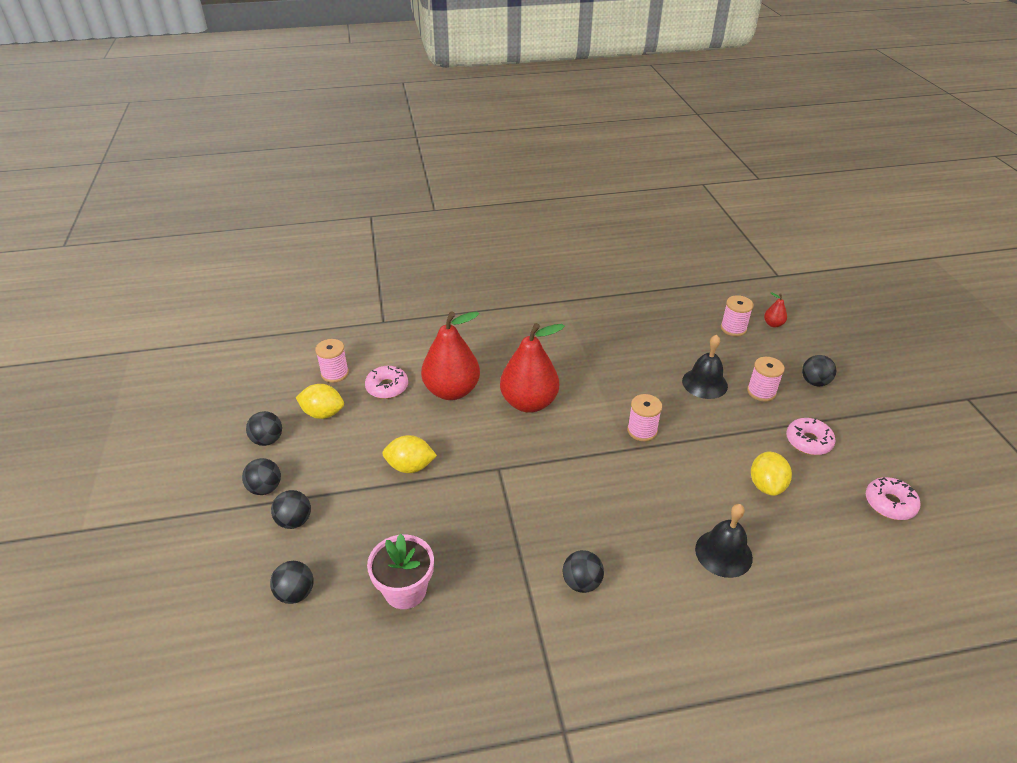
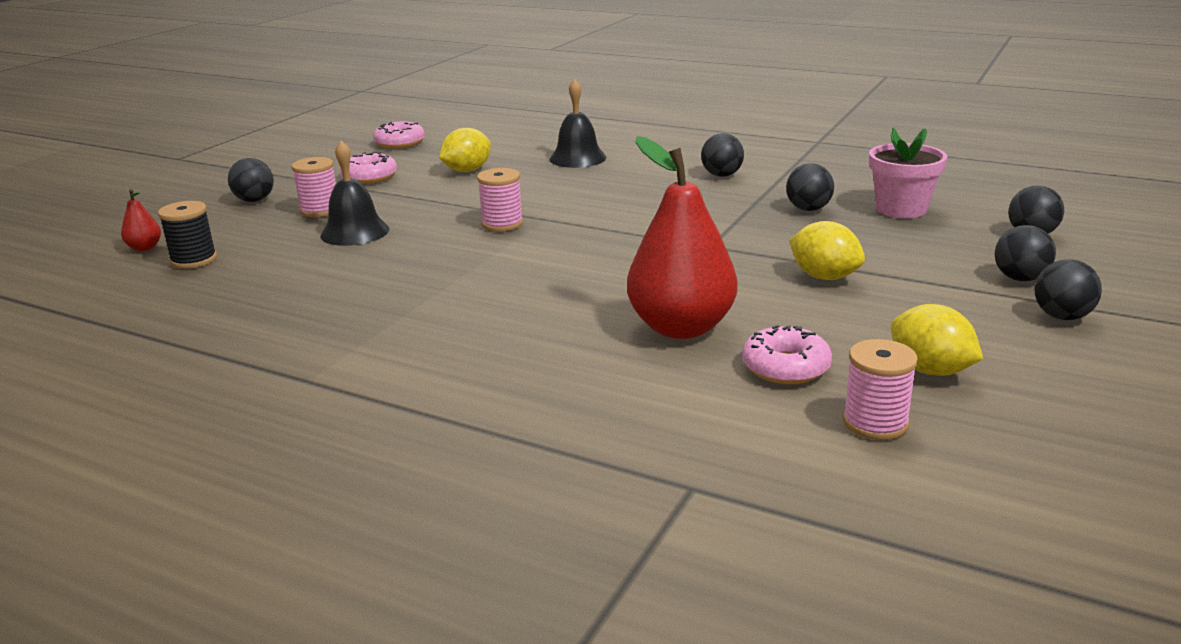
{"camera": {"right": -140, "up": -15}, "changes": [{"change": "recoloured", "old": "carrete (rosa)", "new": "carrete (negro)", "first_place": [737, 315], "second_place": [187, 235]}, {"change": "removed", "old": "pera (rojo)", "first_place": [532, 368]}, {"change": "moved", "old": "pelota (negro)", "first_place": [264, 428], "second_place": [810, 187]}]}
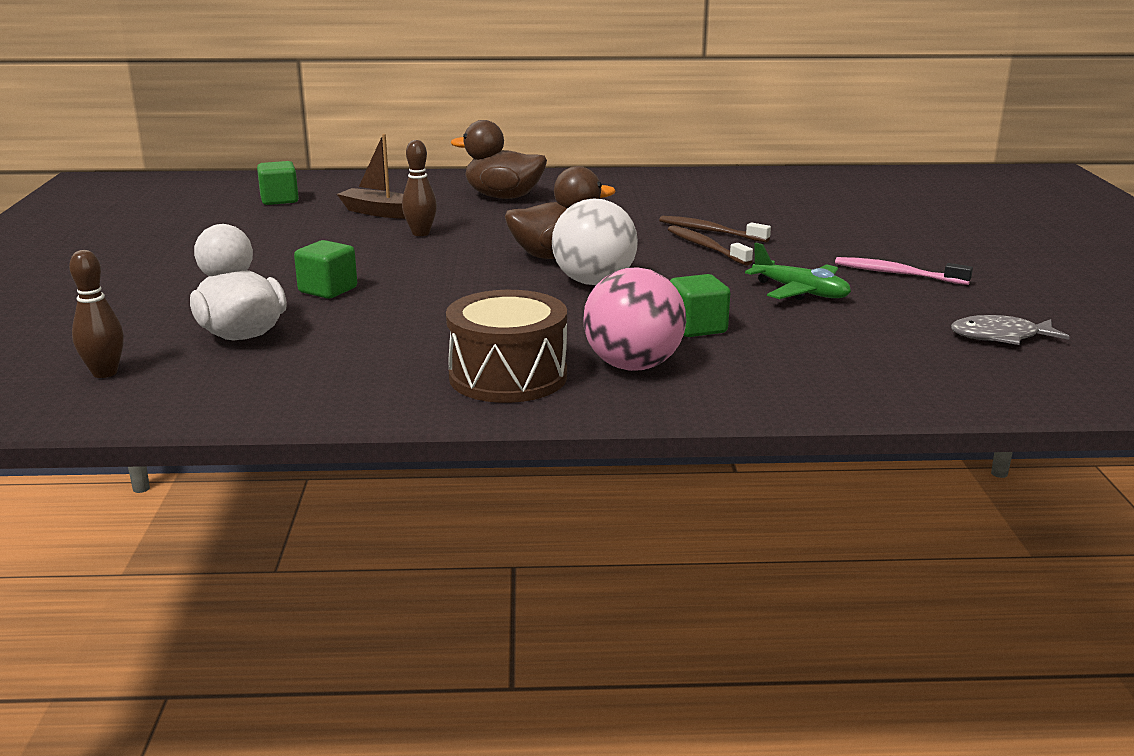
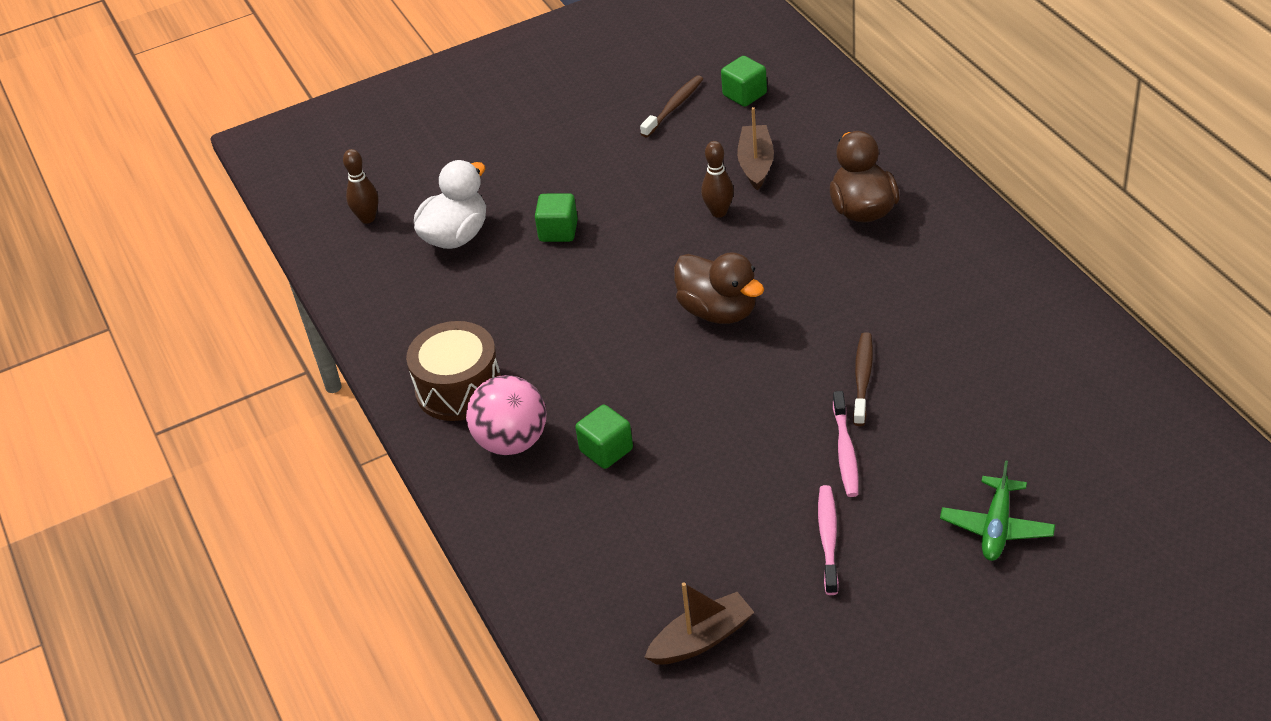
{"camera": {"right": 70, "up": 20}, "changes": [{"change": "removed", "old": "pelota (blanco)", "first_place": [595, 241]}, {"change": "moved", "old": "cepillo de dientes (marrón)", "first_place": [710, 246], "second_place": [671, 106]}, {"change": "moved", "old": "avión (verde)", "first_place": [798, 271], "second_place": [997, 510]}, {"change": "replaced", "old": "pez (gris)", "new": "barco (marrón)", "first_place": [1010, 330], "second_place": [699, 623]}, {"change": "added", "new": "cepillo de dientes (rosa)", "second_place": [846, 444]}]}
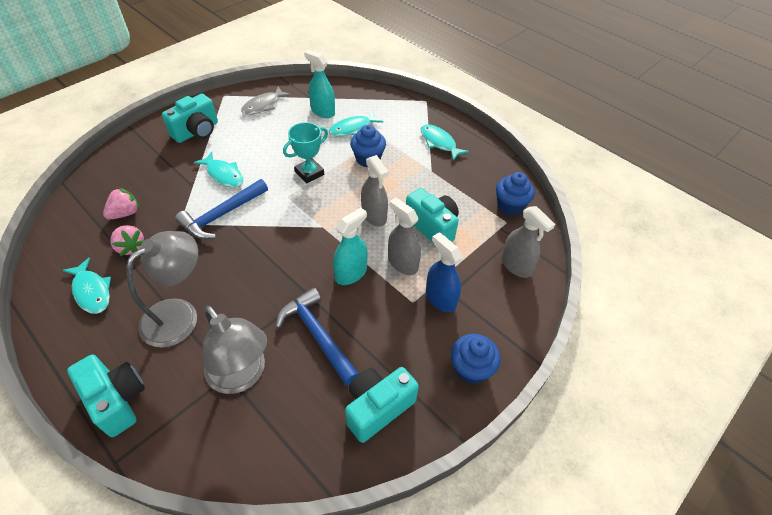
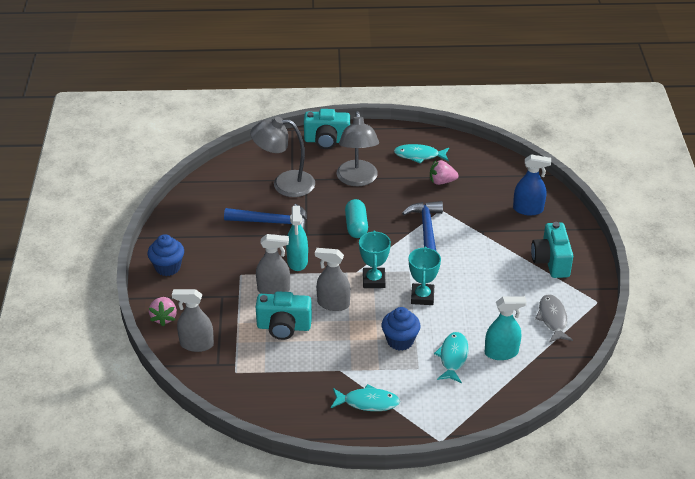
{"camera": {"right": 135, "up": -10}, "changes": [{"change": "removed", "old": "pez (turquesa)", "first_place": [219, 170]}, {"change": "removed", "old": "magdalena (azul)", "first_place": [515, 194]}, {"change": "moved", "old": "fresa (rosa)", "first_place": [121, 203], "second_place": [163, 311]}, {"change": "moved", "old": "pulverizador (azul)", "first_place": [444, 272], "second_place": [532, 185]}, {"change": "removed", "old": "cámara (turquesa)", "first_place": [382, 405]}, {"change": "added", "new": "cápsula (turquesa)", "second_place": [356, 218]}, {"change": "added", "new": "trofeo (turquesa)", "second_place": [375, 259]}]}
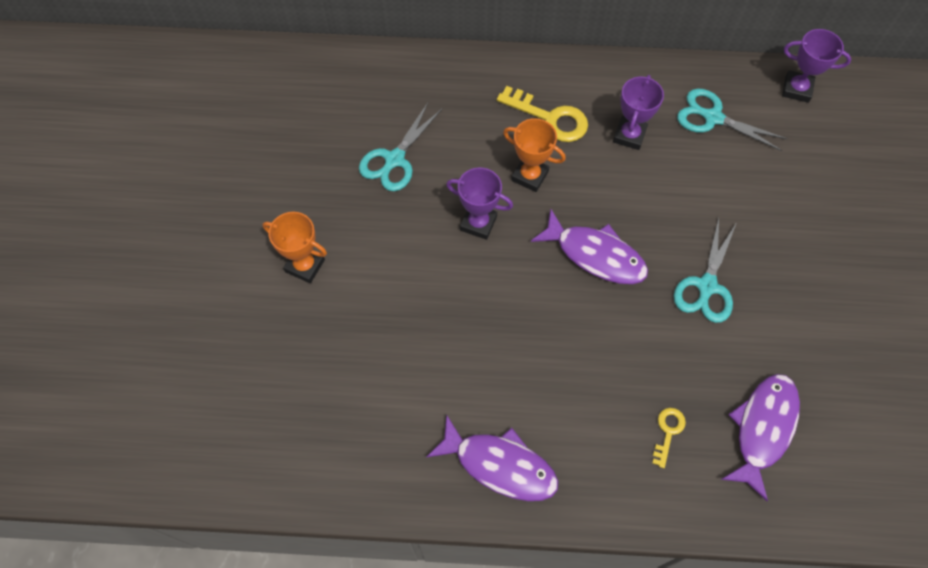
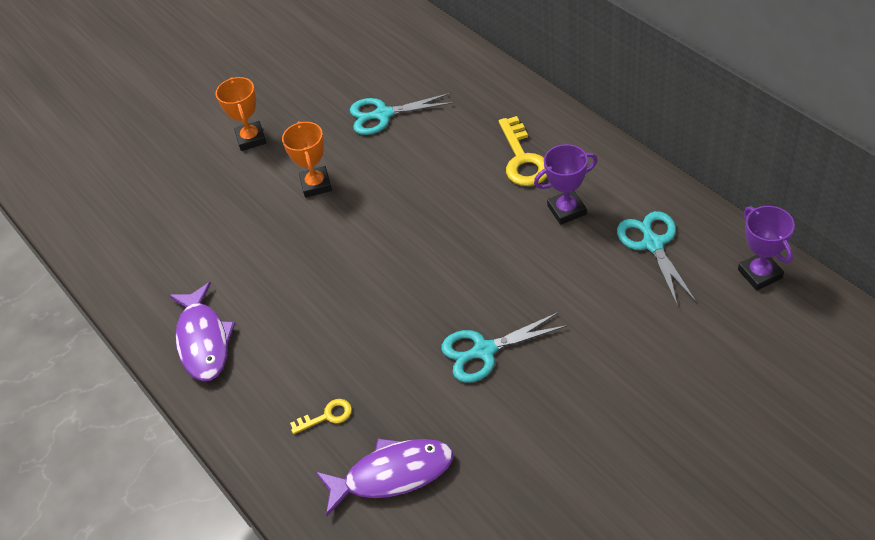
{"camera": {"right": 55, "up": -15}, "changes": [{"change": "moved", "old": "trofeo (naranja)", "first_place": [534, 155], "second_place": [307, 159]}, {"change": "removed", "old": "trofeo (morado)", "first_place": [479, 204]}, {"change": "removed", "old": "pez (morado)", "first_place": [589, 246]}]}
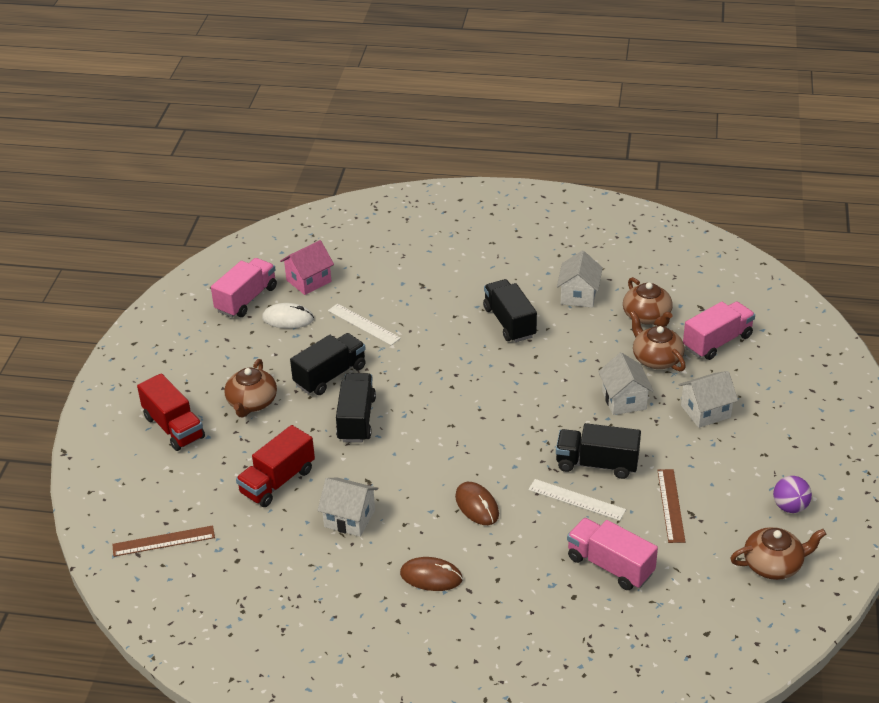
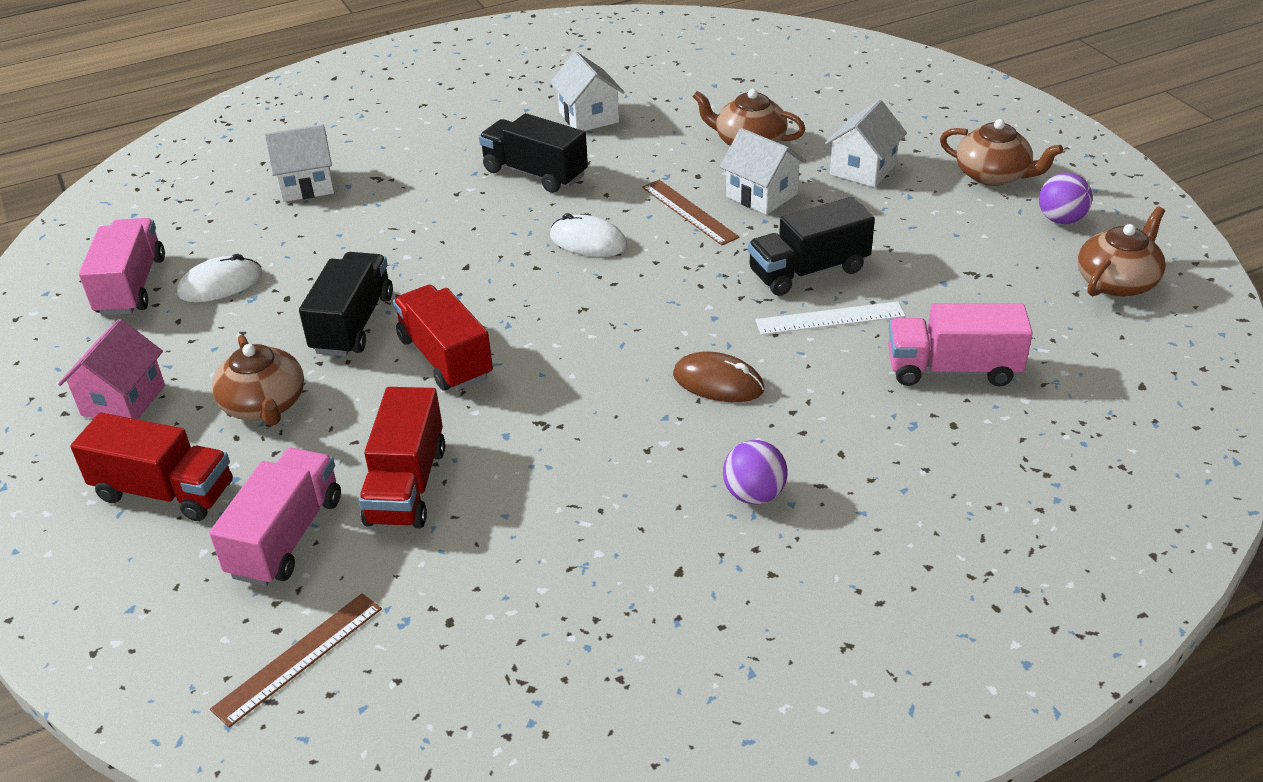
{"camera": {"right": -35, "up": 0}, "changes": [{"change": "moved", "old": "casa (rosa)", "first_place": [307, 267], "second_place": [111, 369]}, {"change": "moved", "old": "tetera (marrón)", "first_place": [648, 302], "second_place": [1001, 152]}, {"change": "moved", "old": "camión (rosa)", "first_place": [719, 330], "second_place": [275, 517]}, {"change": "removed", "old": "regla (blanco)", "first_place": [364, 324]}, {"change": "recoloured", "old": "camión (negro)", "new": "camión (rojo)", "first_place": [356, 408], "second_place": [443, 337]}, {"change": "moved", "old": "regla (marrón)", "first_place": [671, 506], "second_place": [691, 212]}, {"change": "moved", "old": "casa (blanco)", "first_place": [347, 507], "second_place": [299, 163]}, {"change": "replaced", "old": "ratón (marrón)", "new": "pelota (morado)", "first_place": [431, 574], "second_place": [755, 472]}, {"change": "added", "new": "ratón (blanco)", "second_place": [589, 235]}]}
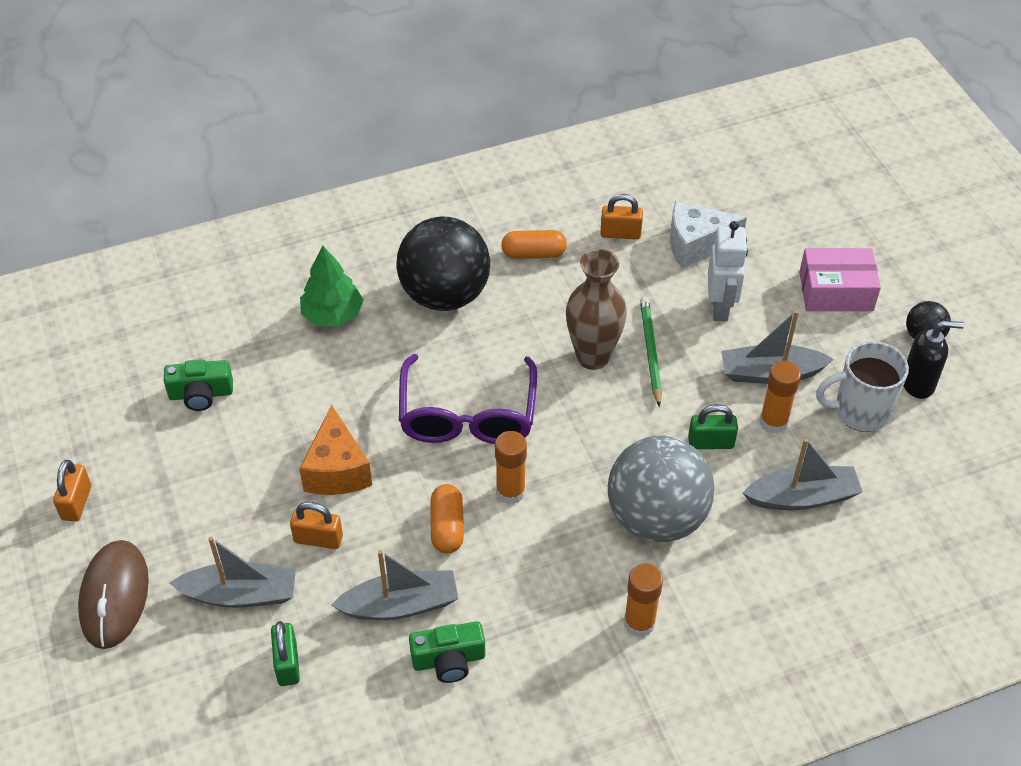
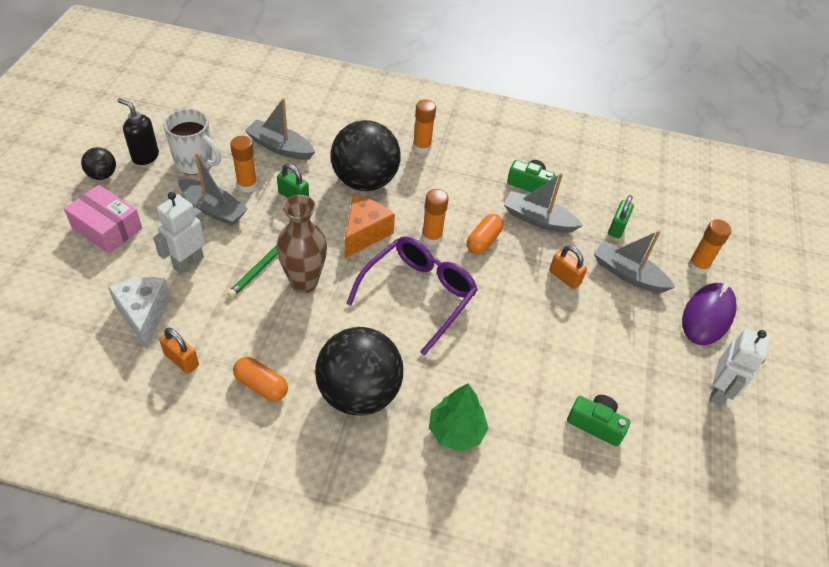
{"camera": {"right": -150, "up": 0}, "changes": [{"change": "turned", "old": "queso (blanco)", "first_place": [708, 235], "second_place": [139, 313], "degrees": -135}, {"change": "moved", "old": "queso (naranja)", "first_place": [335, 450], "second_place": [370, 227]}, {"change": "recoloured", "old": "pelota (gris)", "new": "pelota (negro)", "first_place": [661, 489], "second_place": [366, 155]}, {"change": "replaced", "old": "candado (naranja)", "new": "robot (blanco)", "first_place": [72, 491], "second_place": [739, 367]}, {"change": "recoloured", "old": "ratón (marrón)", "new": "ratón (morado)", "first_place": [113, 594], "second_place": [709, 314]}, {"change": "added", "new": "barra de pegamento (naranja)", "second_place": [709, 246]}]}
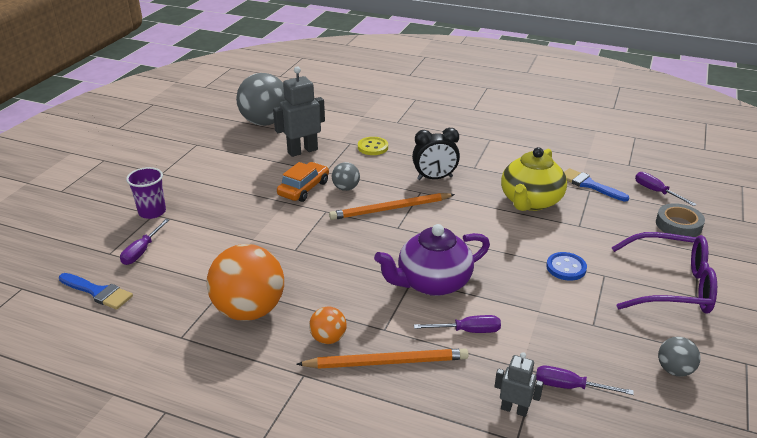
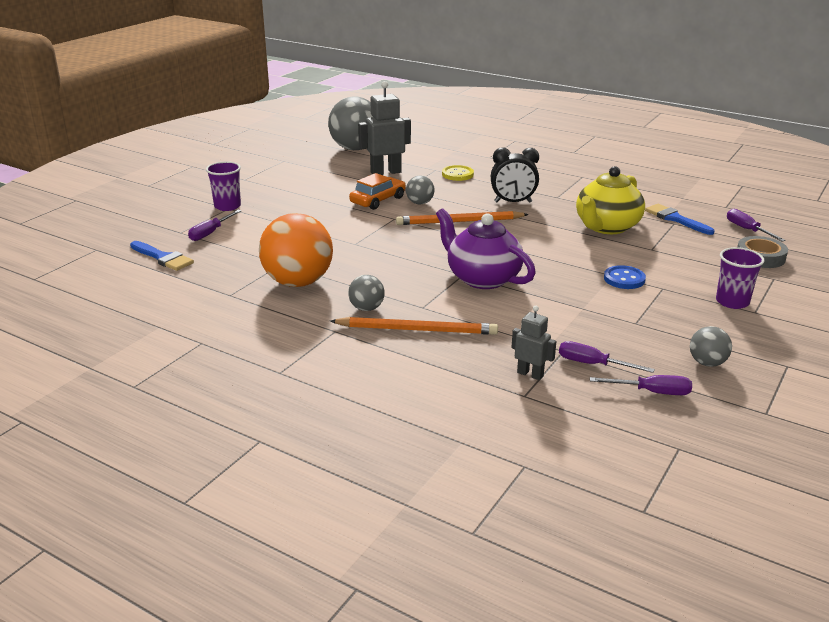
{"camera": {"right": 10, "up": -5}, "changes": [{"change": "turned", "old": "tetera (morado)", "first_place": [432, 260], "second_place": [486, 248], "degrees": 60}, {"change": "replaced", "old": "gafas (morado)", "new": "vaso (morado)", "first_place": [664, 272], "second_place": [740, 278]}, {"change": "recoloured", "old": "pelota (naranja)", "new": "pelota (gris)", "first_place": [328, 325], "second_place": [366, 293]}, {"change": "moved", "old": "destornillador (morado)", "first_place": [457, 324], "second_place": [641, 385]}]}
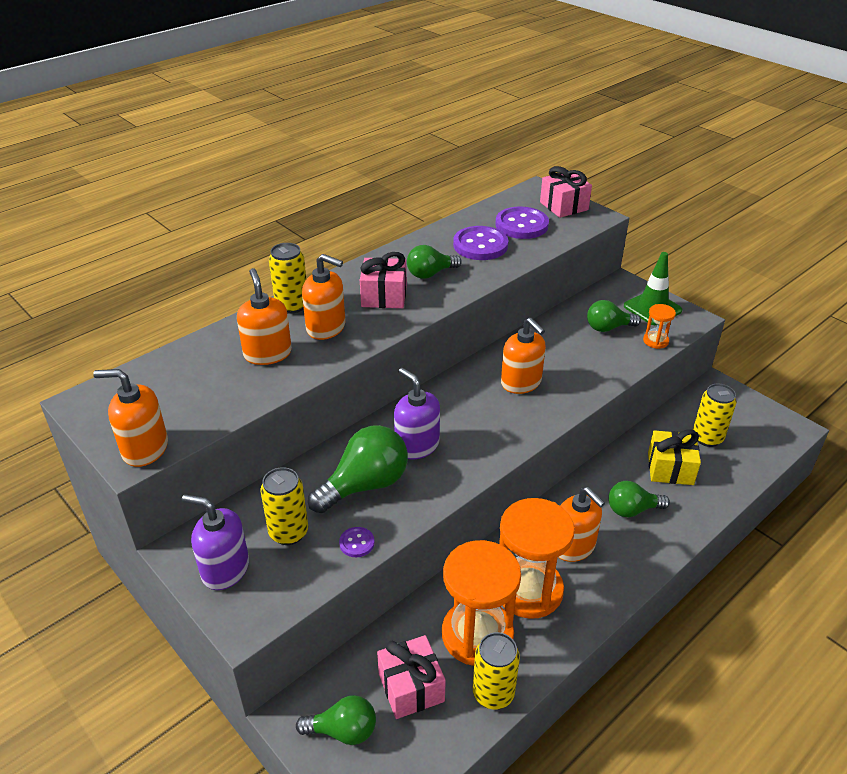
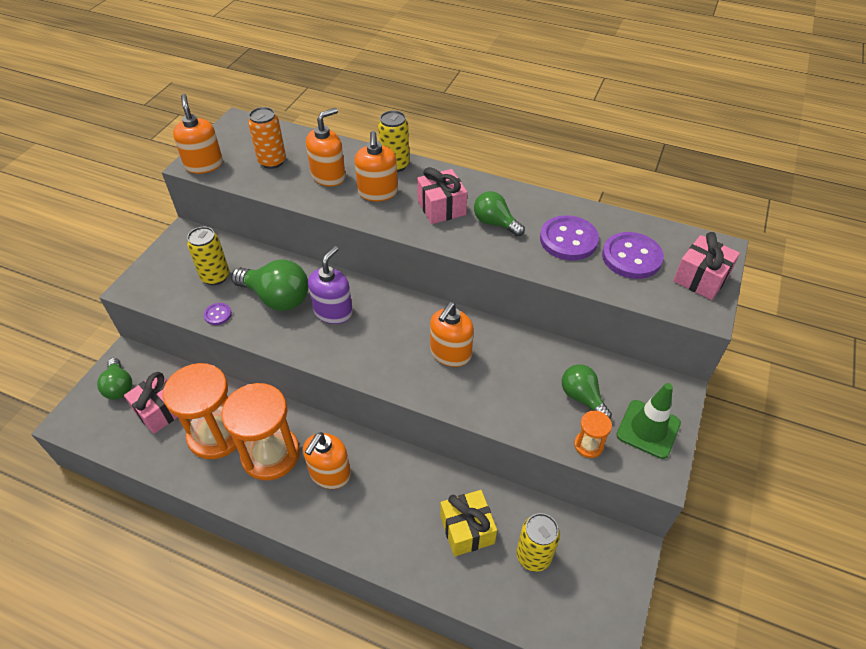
{"camera": {"right": 65, "up": 10}, "changes": [{"change": "removed", "old": "bombilla (verde)", "first_place": [639, 499]}, {"change": "removed", "old": "dispensador de jabón (morado)", "first_place": [215, 542]}, {"change": "removed", "old": "lata (amarillo)", "first_place": [496, 671]}, {"change": "added", "new": "lata (naranja)", "second_place": [267, 138]}]}
